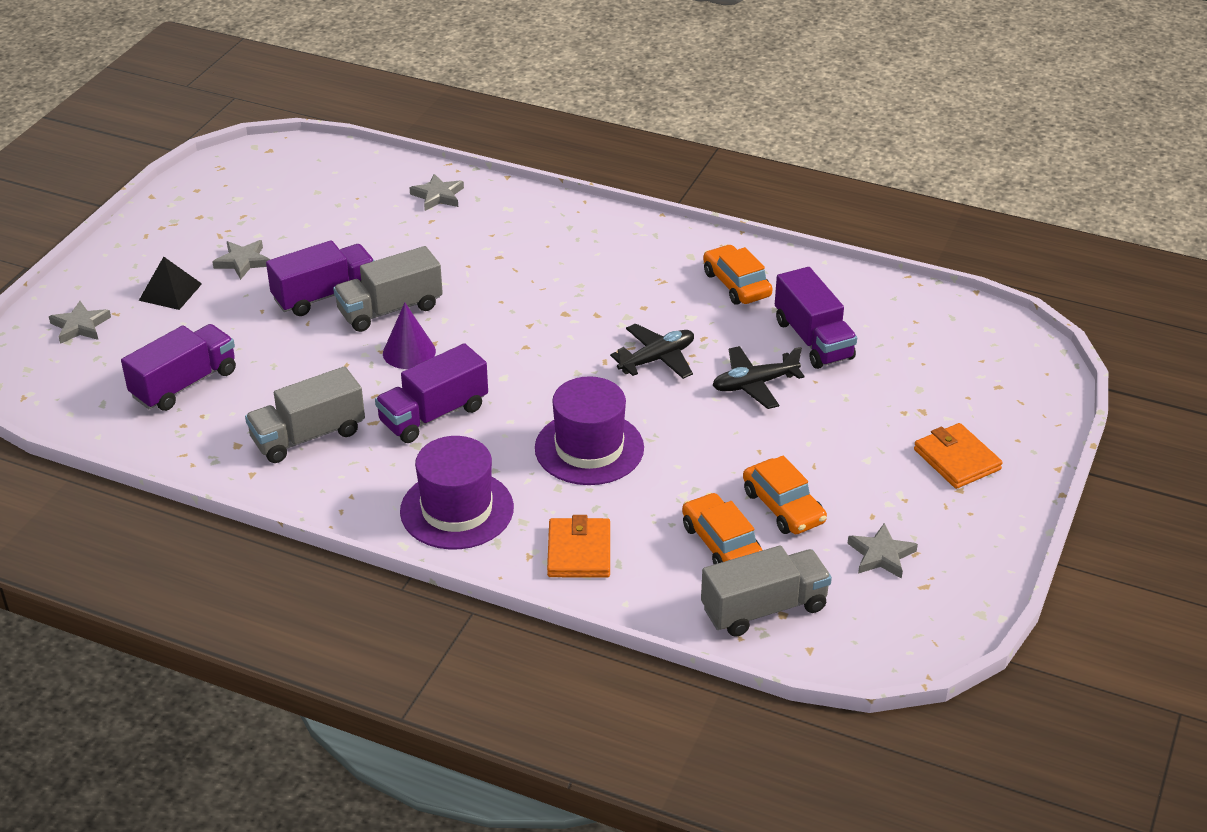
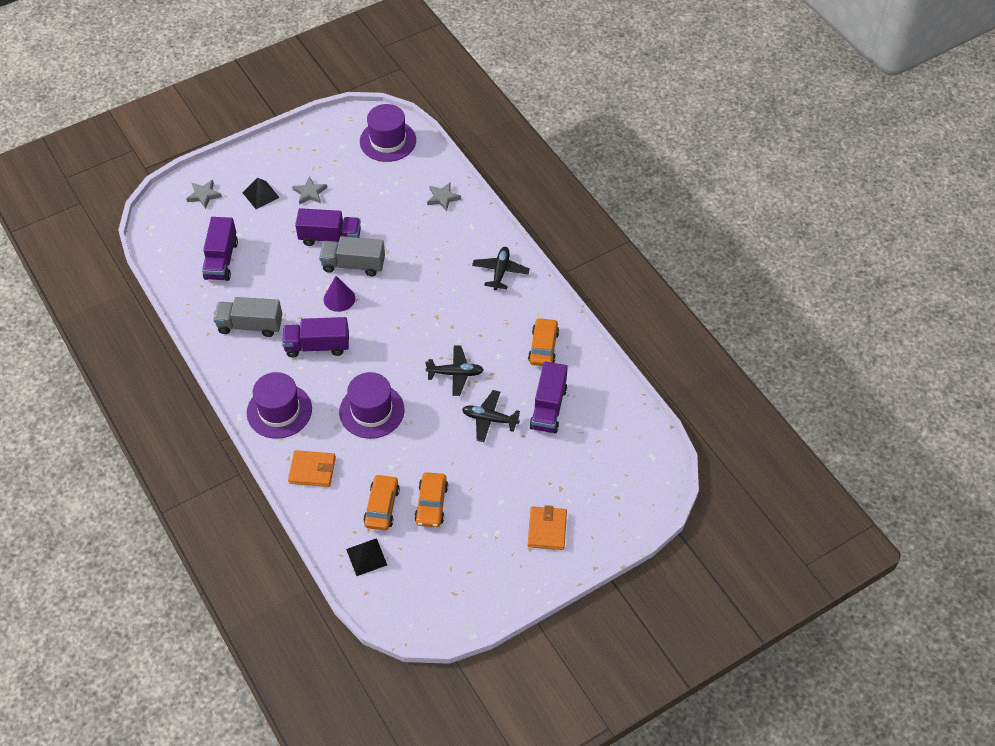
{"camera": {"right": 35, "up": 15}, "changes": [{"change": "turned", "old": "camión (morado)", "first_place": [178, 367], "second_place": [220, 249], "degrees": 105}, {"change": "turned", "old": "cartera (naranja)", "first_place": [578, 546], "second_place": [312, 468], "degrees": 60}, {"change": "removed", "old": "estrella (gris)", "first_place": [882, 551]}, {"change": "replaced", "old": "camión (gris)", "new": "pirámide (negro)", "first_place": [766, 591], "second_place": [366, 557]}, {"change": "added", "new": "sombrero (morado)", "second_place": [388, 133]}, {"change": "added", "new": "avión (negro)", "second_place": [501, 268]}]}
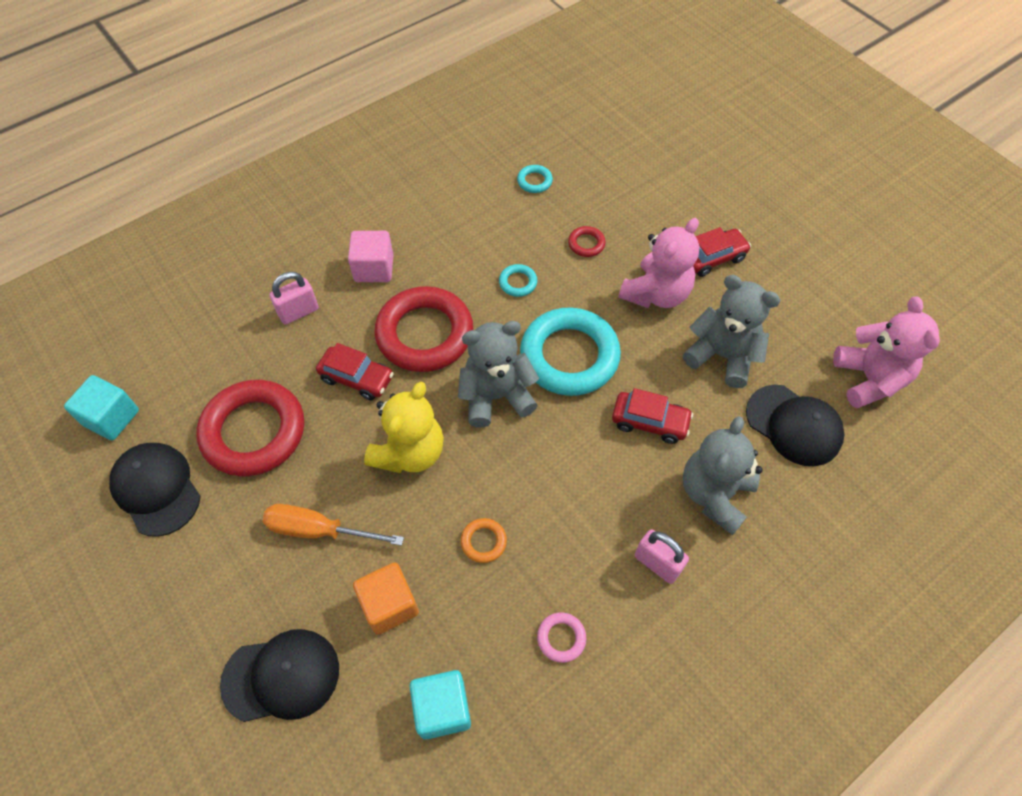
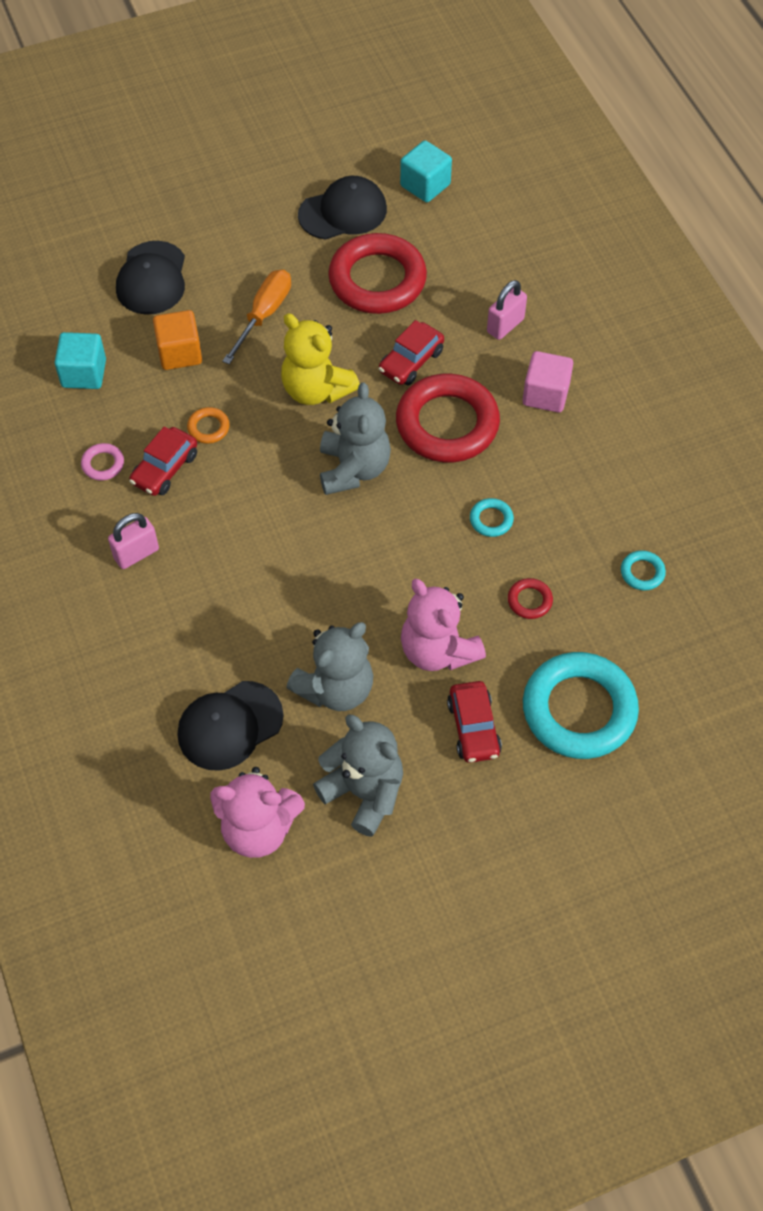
{"camera": {"right": 105, "up": 0}, "changes": [{"change": "turned", "old": "candado (rosa)", "first_place": [294, 298], "second_place": [507, 310], "degrees": 60}, {"change": "moved", "old": "anillo (turquesa)", "first_place": [570, 352], "second_place": [581, 705]}, {"change": "moved", "old": "coche (rojo)", "first_place": [652, 416], "second_place": [163, 461]}, {"change": "moved", "old": "osito (gris)", "first_place": [722, 475], "second_place": [358, 776]}]}
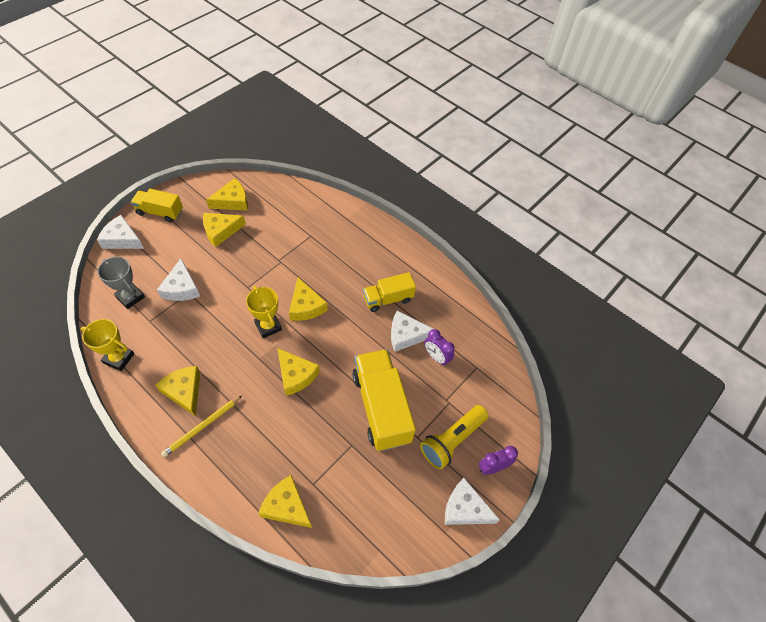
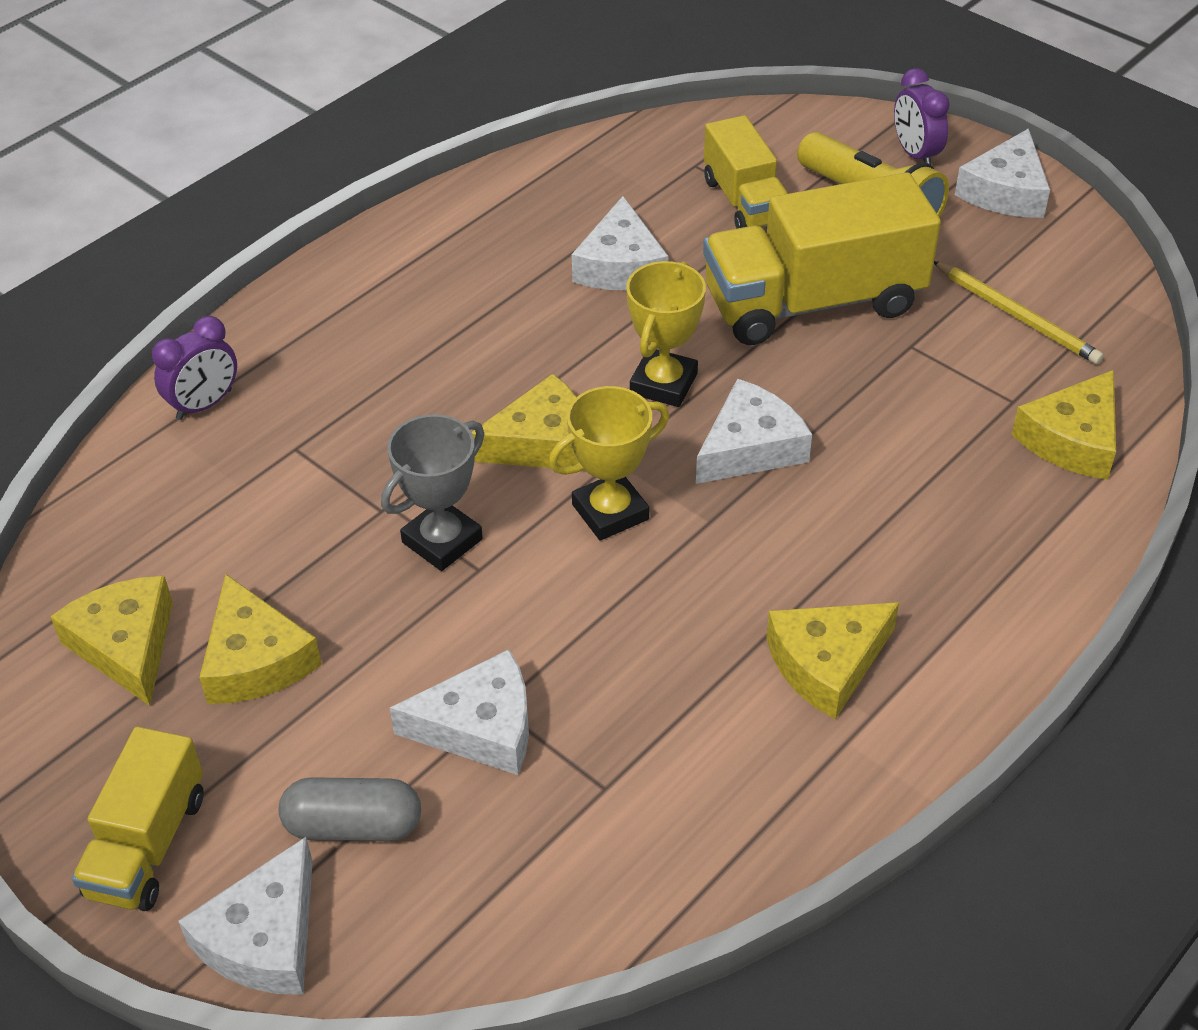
{"camera": {"right": -85, "up": -10}, "changes": [{"change": "moved", "old": "trofeo (gris)", "first_place": [121, 283], "second_place": [433, 492]}, {"change": "moved", "old": "camión (amarillo)", "first_place": [389, 292], "second_place": [746, 171]}, {"change": "moved", "old": "trofeo (amarillo)", "first_place": [107, 345], "second_place": [666, 334]}, {"change": "moved", "old": "despertador (morado)", "first_place": [439, 347], "second_place": [194, 368]}, {"change": "recoloured", "old": "queso (amarillo)", "new": "queso (blanco)", "first_place": [298, 372], "second_place": [754, 431]}, {"change": "moved", "old": "lápiz (amarillo)", "first_place": [201, 426], "second_place": [1019, 312]}, {"change": "added", "new": "cápsula (gris)", "second_place": [350, 809]}]}
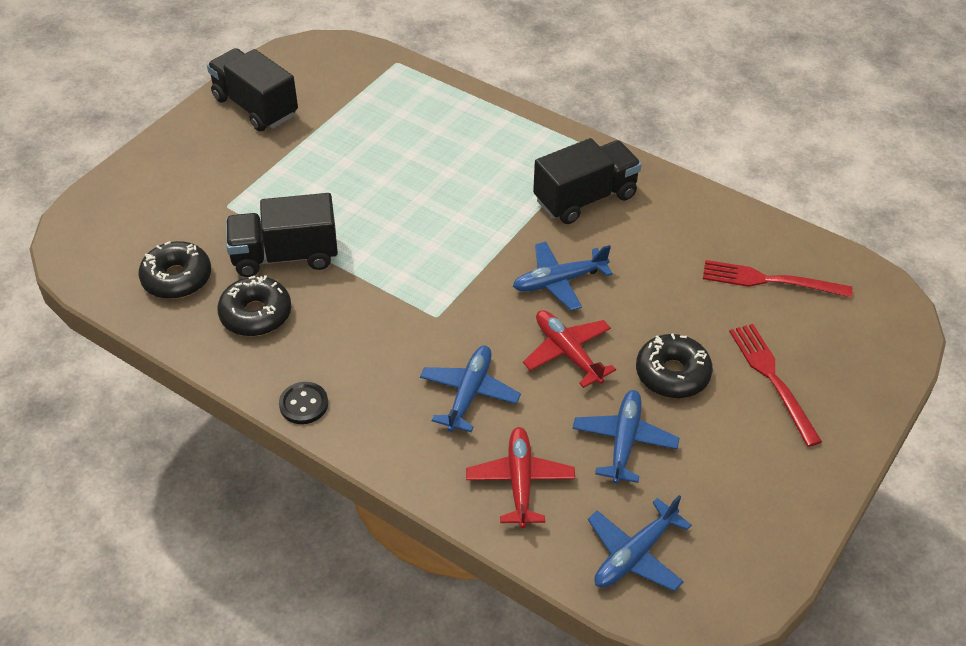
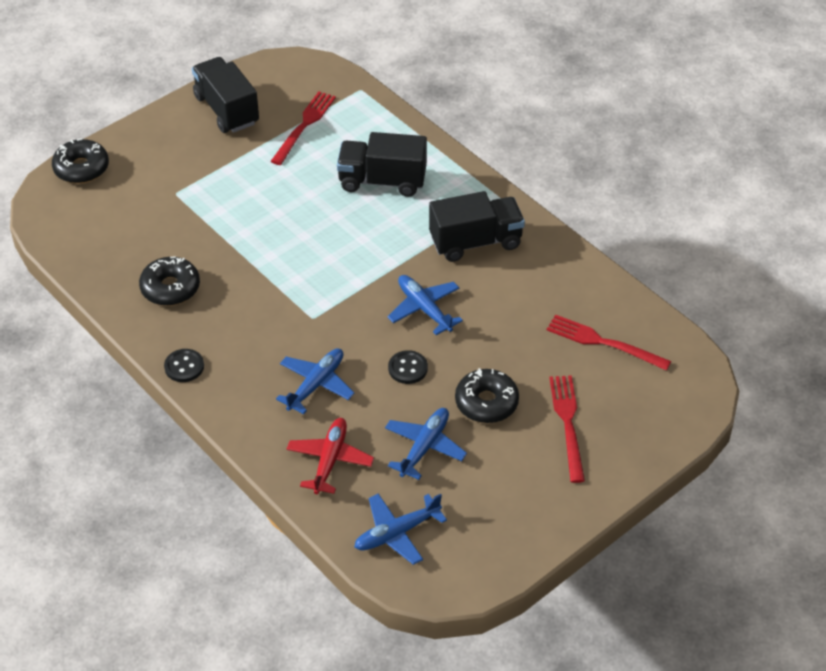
{"camera": {"right": 15, "up": 0}, "changes": [{"change": "moved", "old": "camión (negro)", "first_place": [282, 235], "second_place": [382, 164]}, {"change": "moved", "old": "rosquilla (negro)", "first_place": [175, 270], "second_place": [80, 161]}, {"change": "turned", "old": "avión (azul)", "first_place": [563, 276], "second_place": [425, 305], "degrees": 60}, {"change": "replaced", "old": "avión (rojo)", "new": "botón (negro)", "first_place": [569, 349], "second_place": [408, 367]}, {"change": "added", "new": "tenedor (rojo)", "second_place": [303, 128]}]}
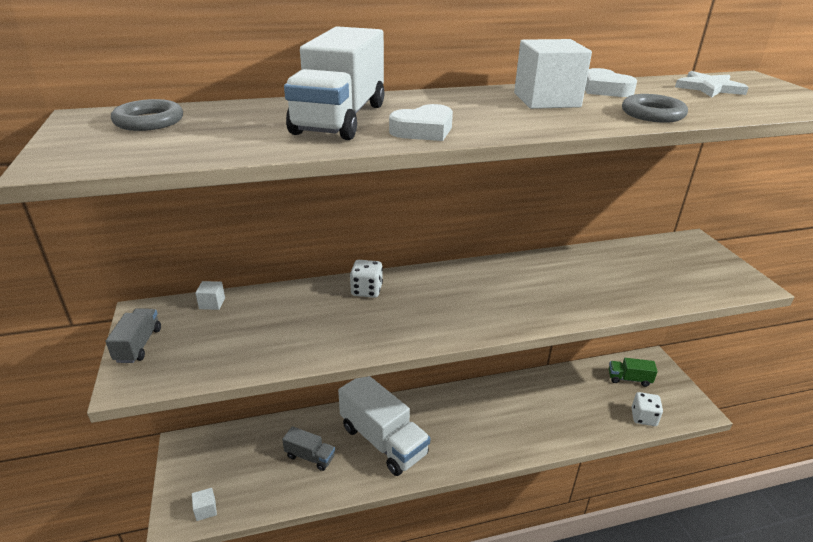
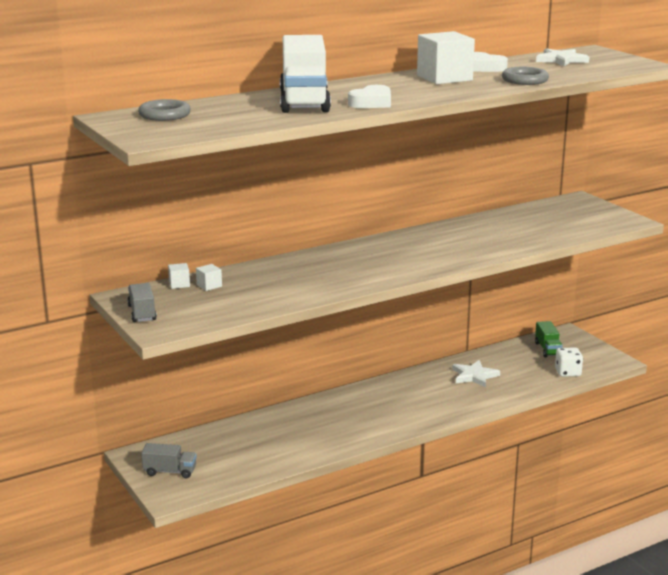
{"camera": {"right": -15, "up": -10}, "changes": [{"change": "removed", "old": "dado (blanco)", "first_place": [366, 279]}, {"change": "turned", "old": "camión (verde)", "first_place": [633, 372], "second_place": [549, 339], "degrees": -90}, {"change": "removed", "old": "camión (blanco)", "first_place": [384, 426]}, {"change": "moved", "old": "camión (gris)", "first_place": [308, 448], "second_place": [169, 460]}, {"change": "moved", "old": "cubo (blanco)", "first_place": [204, 504], "second_place": [209, 277]}, {"change": "added", "new": "estrella (blanco)", "second_place": [476, 374]}]}
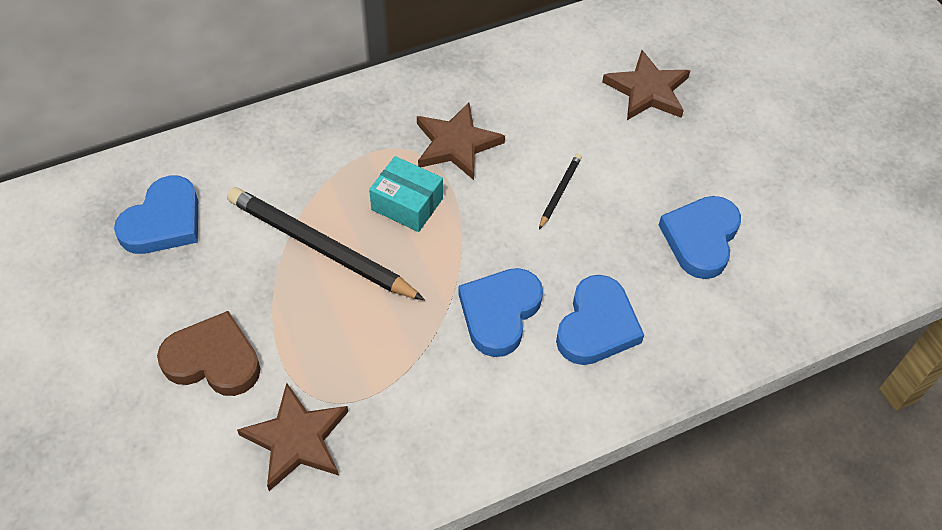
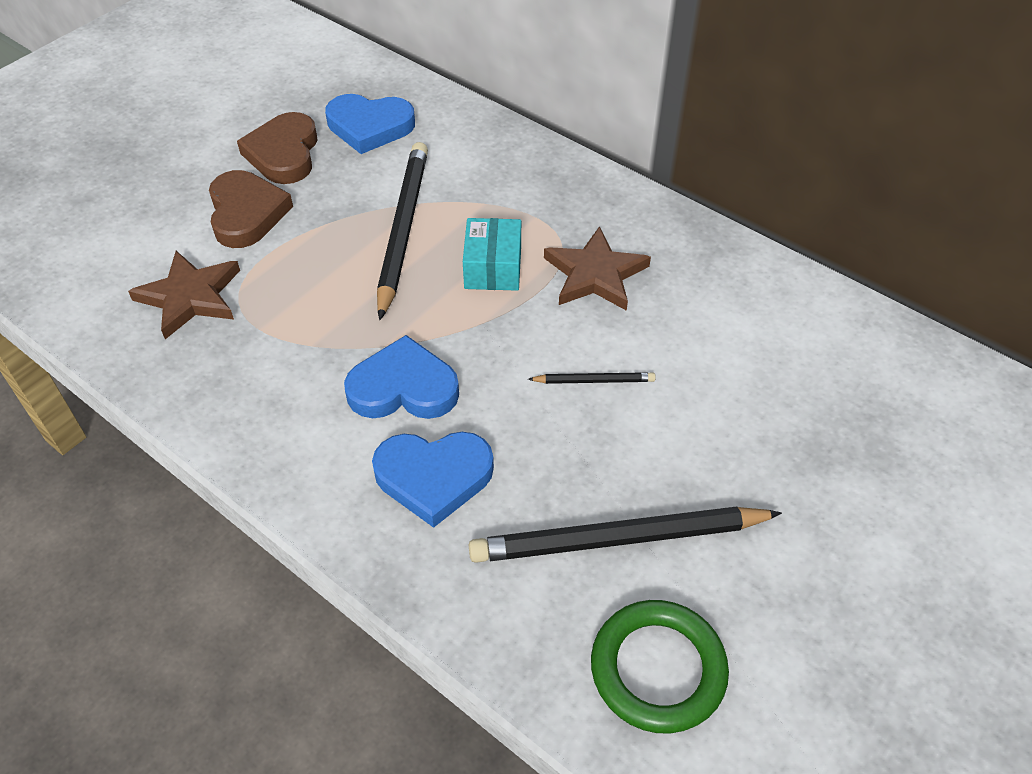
{"camera": {"right": 65, "up": -5}, "changes": [{"change": "removed", "old": "estrella (marrón)", "first_place": [646, 85]}, {"change": "replaced", "old": "corazón (azul)", "new": "lápiz (negro)", "first_place": [700, 237], "second_place": [625, 535]}, {"change": "added", "new": "corazón (marrón)", "second_place": [277, 148]}, {"change": "added", "new": "anillo (verde)", "second_place": [660, 666]}]}
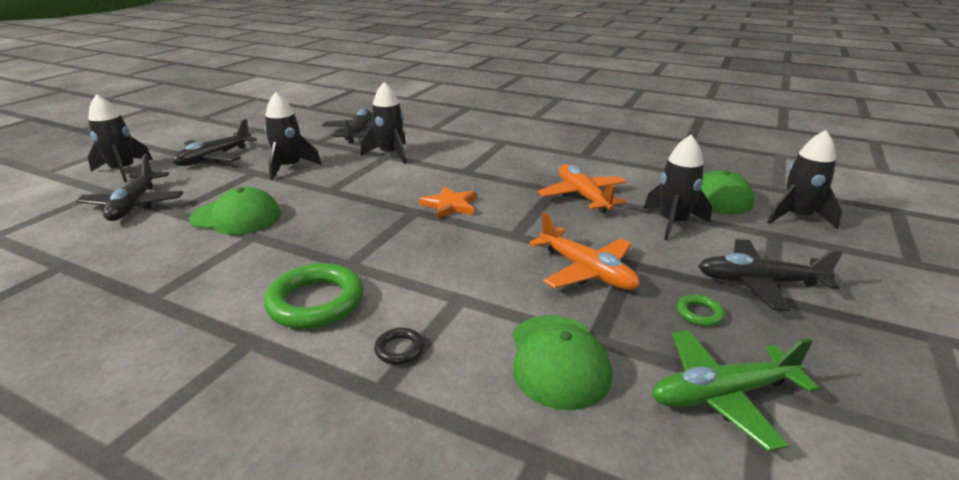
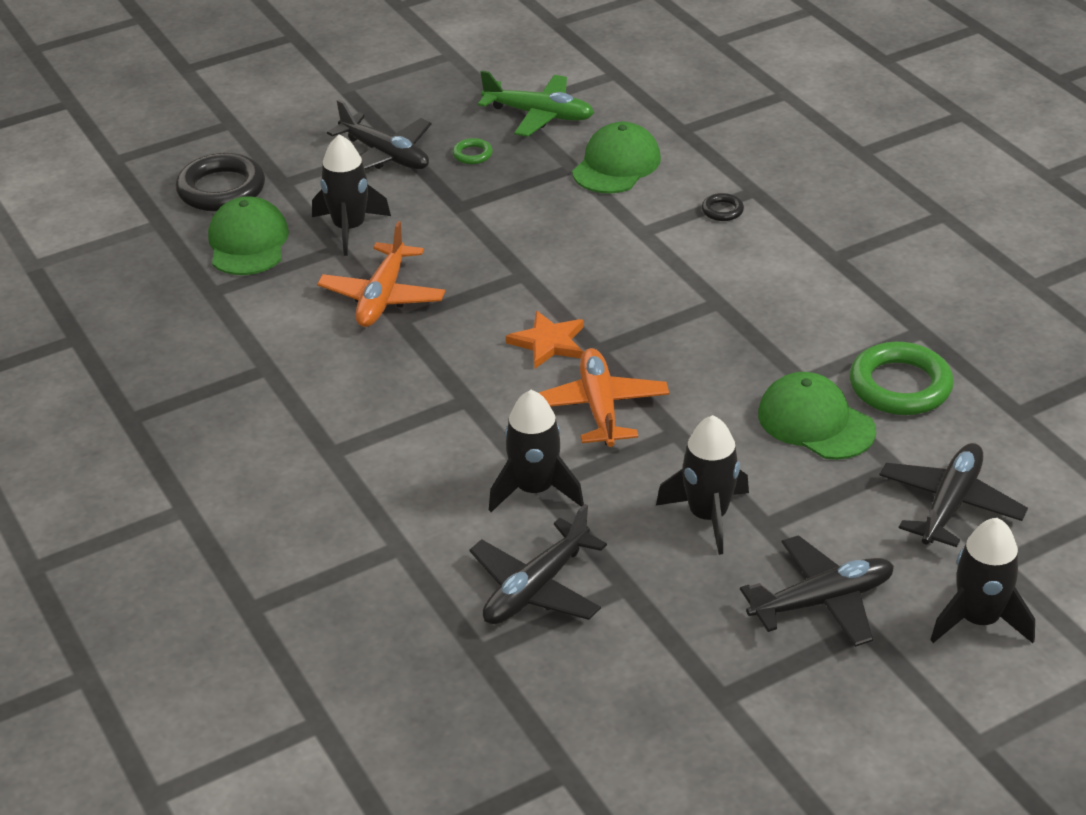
{"camera": {"right": -145, "up": 10}, "changes": [{"change": "replaced", "old": "cohete (negro)", "new": "anillo (negro)", "first_place": [804, 179], "second_place": [220, 182]}, {"change": "moved", "old": "avión (naranja)", "first_place": [584, 251], "second_place": [604, 397]}, {"change": "moved", "old": "anillo (verde)", "first_place": [314, 296], "second_place": [901, 378]}]}
